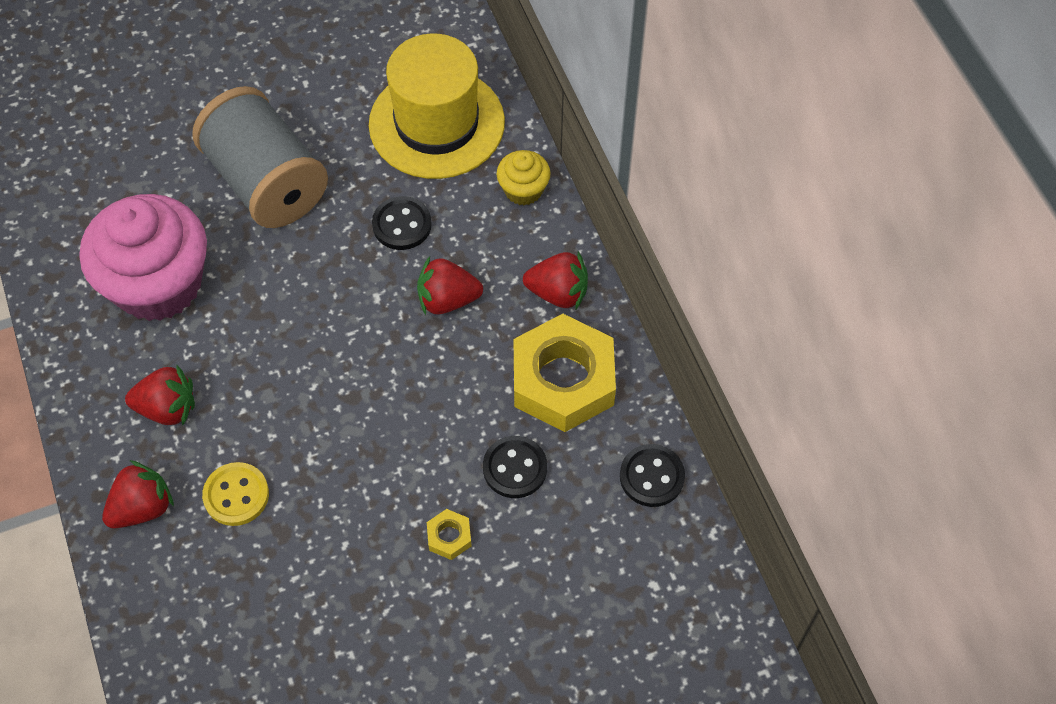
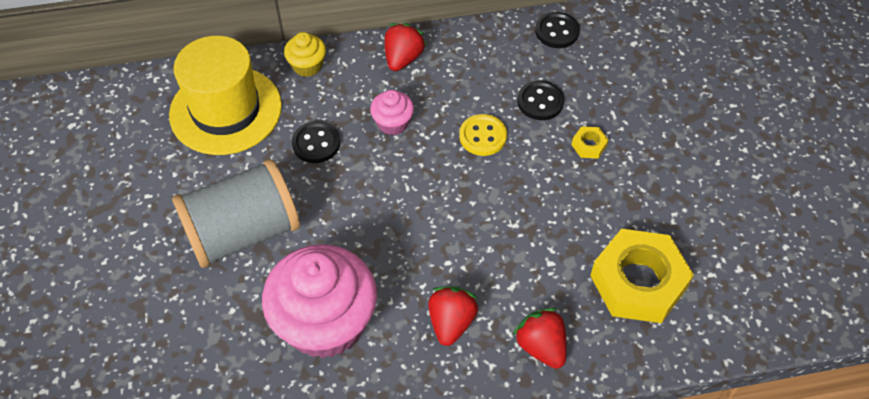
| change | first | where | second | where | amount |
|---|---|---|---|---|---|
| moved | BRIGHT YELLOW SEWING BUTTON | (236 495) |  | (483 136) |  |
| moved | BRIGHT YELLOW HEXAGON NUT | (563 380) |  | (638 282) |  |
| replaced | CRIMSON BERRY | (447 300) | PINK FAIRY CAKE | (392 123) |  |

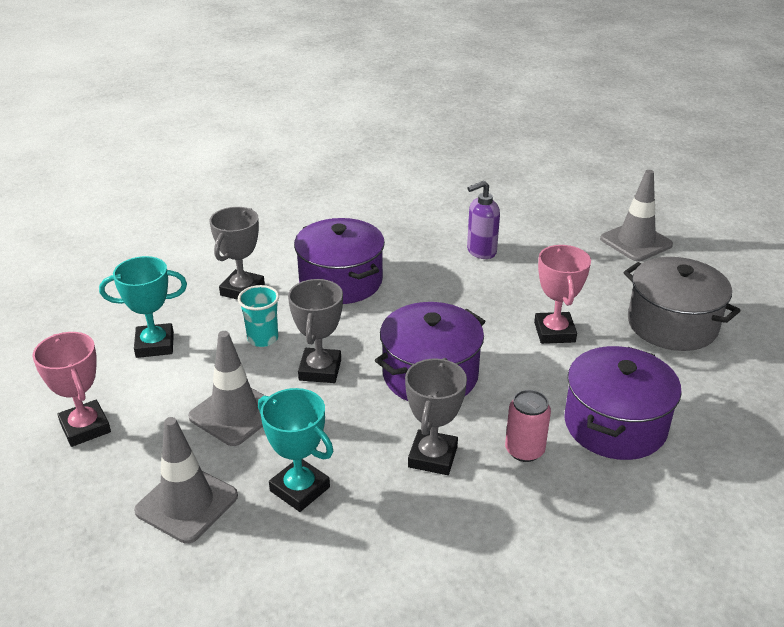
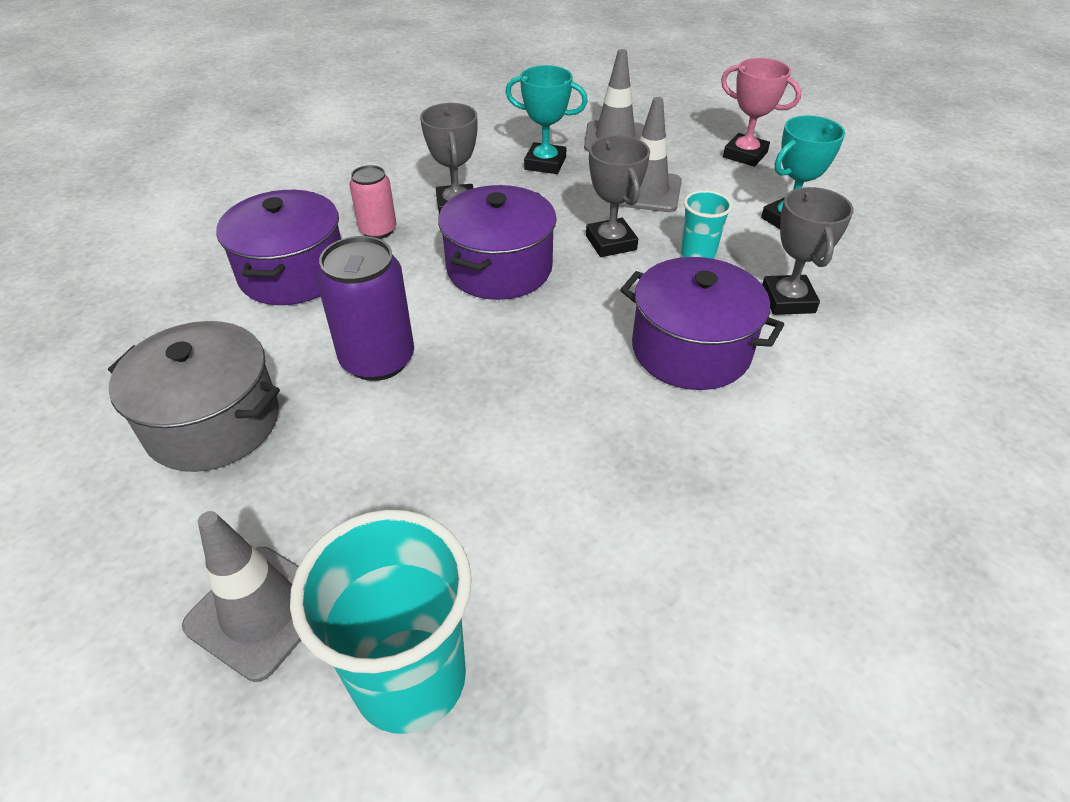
| change | first | where | second | where | amount |
|---|---|---|---|---|---|
| removed | PURPLE PUMP BOTTLE | (481 251) |  |  |  |
| added |  |  | AQUA CUP | (410 678) |  |
| replaced | PINK AWARD CUP | (554 332) | PURPLE SODA CAN | (378 360) |  |

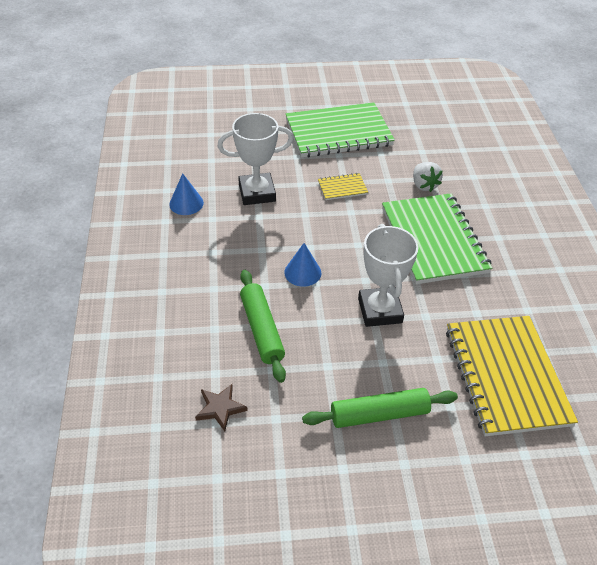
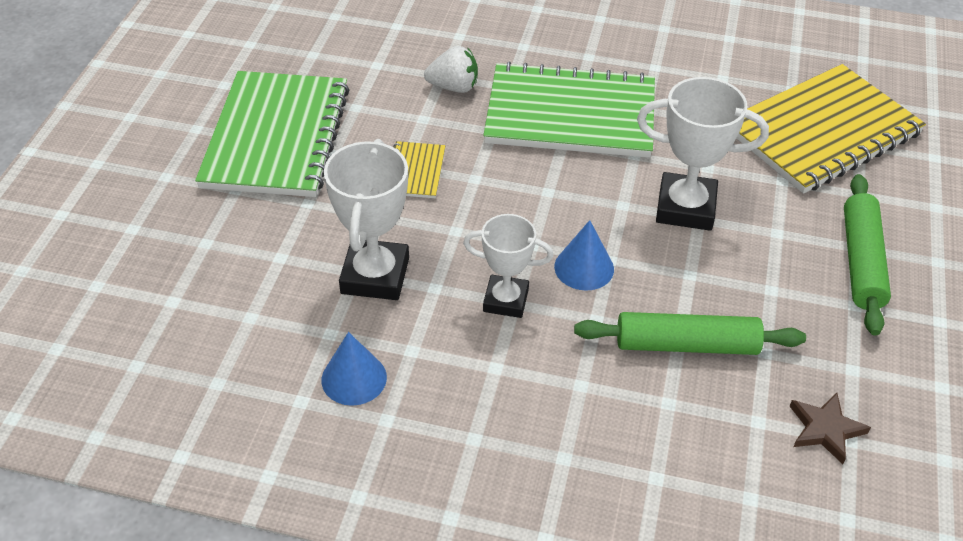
| change | first | where | second | where | amount |
|---|---|---|---|---|---|
| added |  |  | WHITE AWARD CUP | (505 300) |  |
| turned | BRIGHT YELLOW NOTEBOOK | (506 376) |  | (821 131) | 45 degrees counterclockwise |

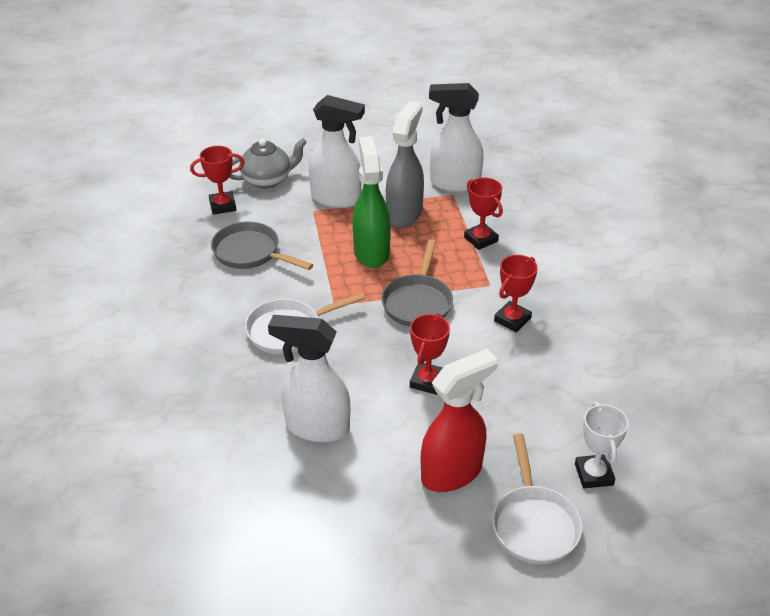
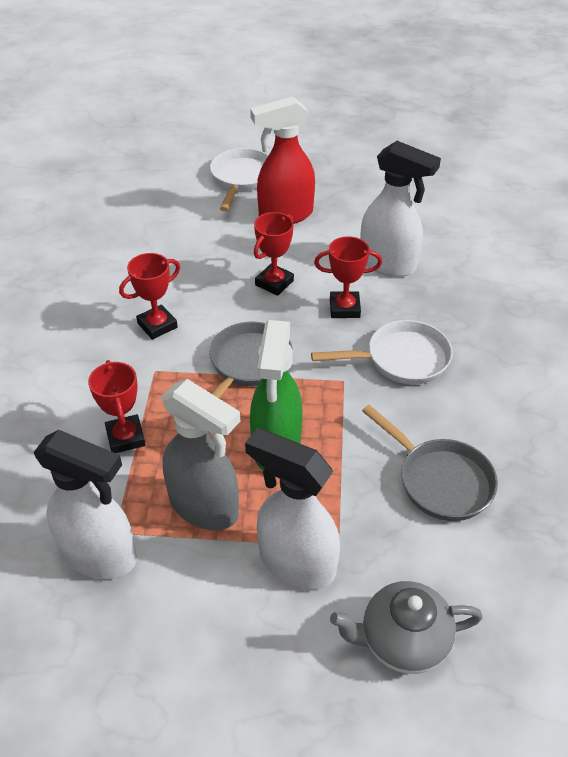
| change | first | where | second | where | amount |
|---|---|---|---|---|---|
| removed | WHITE AWARD CUP | (594 474) |  |  |  |
| moved | CRIMSON AWARD CUP | (222 206) |  | (344 308) |  |
| turned | GREY SPRAY CLEANER | (404 213) |  | (205 507) | 90 degrees counterclockwise |

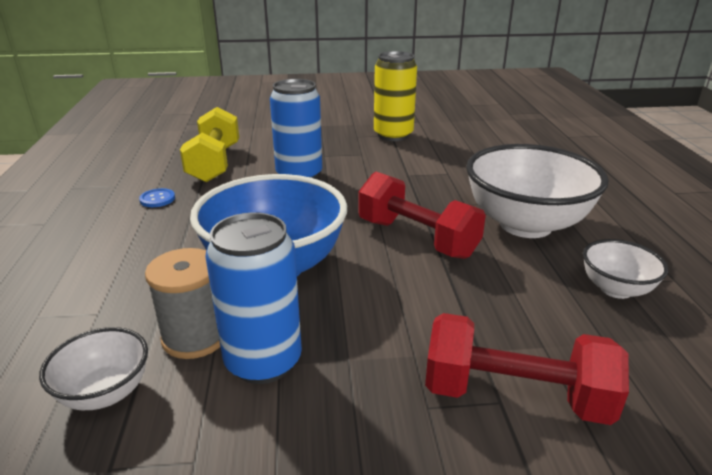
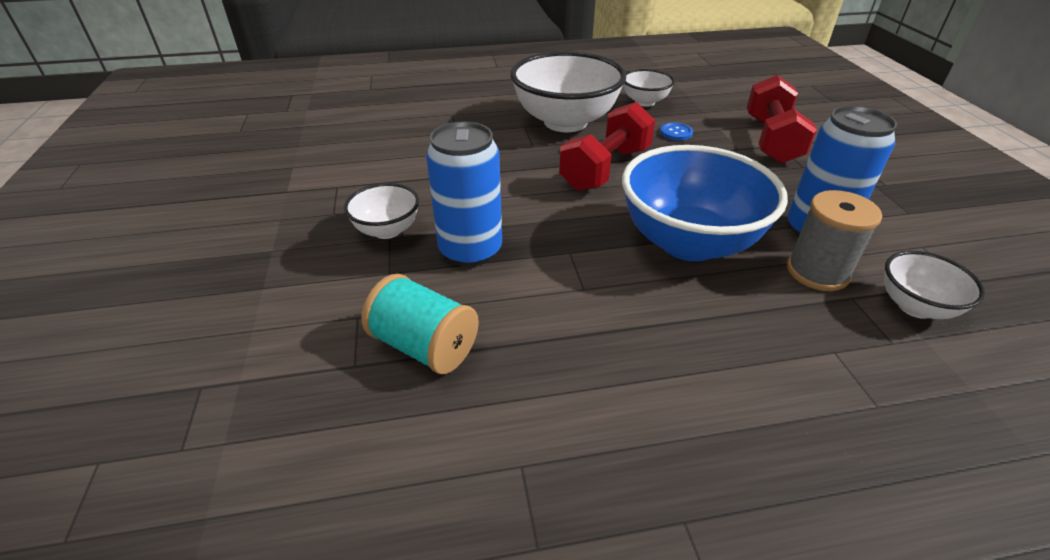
| change | first | where | second | where | amount |
|---|---|---|---|---|---|
| removed | BRIGHT YELLOW SODA CAN | (393 135) |  |  |  |
| added |  |  | WHITE DEEP DISH | (387 230) |  |
| moved | ROYAL BLUE SEWING BUTTON | (157 199) |  | (676 133) |  |
| replaced | BRIGHT YELLOW FREE WEIGHT | (214 163) | AQUA REEL OF THREAD | (424 346) |  |

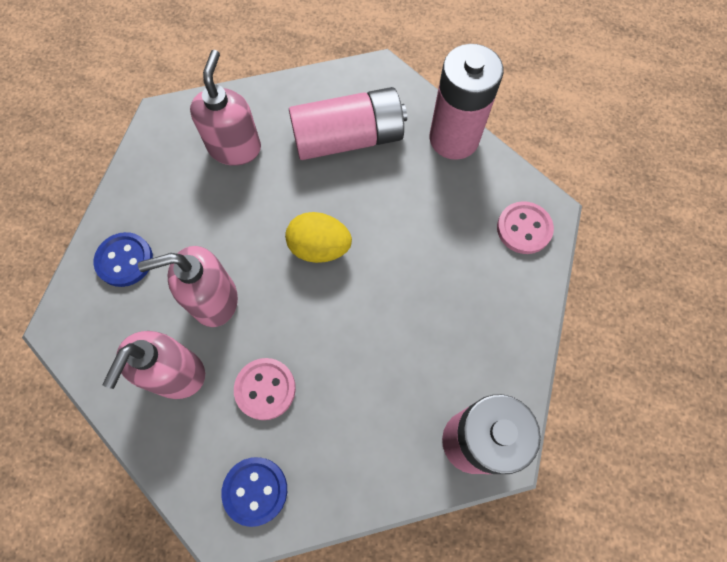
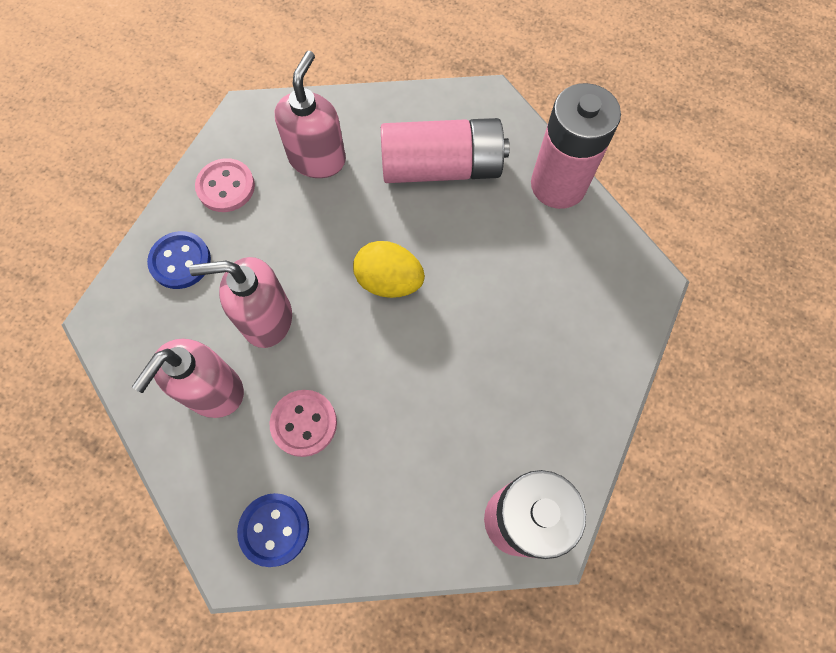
| change | first | where | second | where | amount |
|---|---|---|---|---|---|
| moved | PINK SEWING BUTTON | (524 229) |  | (226 187) |  |

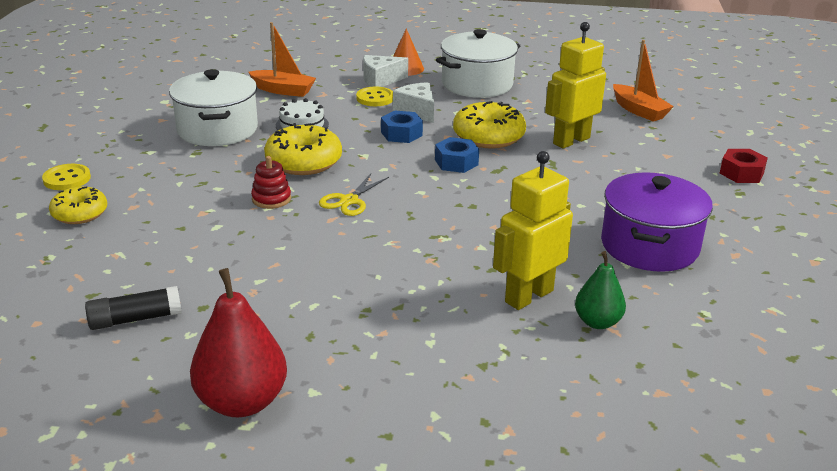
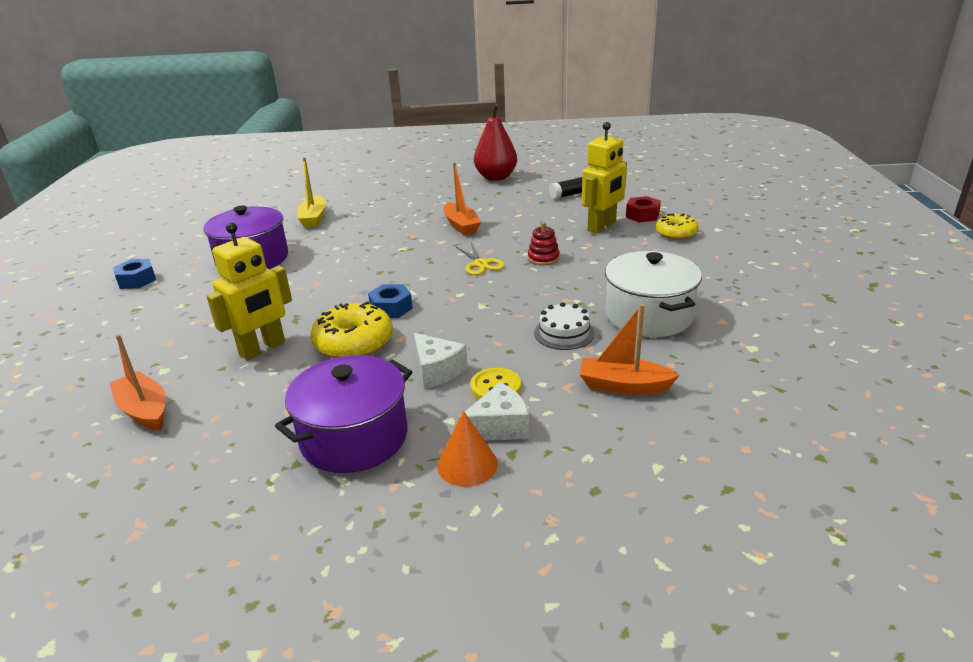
| change | first | where | second | where | amount |
|---|---|---|---|---|---|
| removed | BRIGHT YELLOW SEWING BUTTON | (67 179) |  |  |  |
| removed | BRIGHT YELLOW DOUGHNUT | (304 162) |  |  |  |
| added |  |  | ORANGE-COLOURED BOAT | (461 226) |  |
| moved | ROYAL BLUE HEXAGON NUT | (401 134) |  | (137 280) |  |
| moved | BRIGHT YELLOW ROBOT | (528 296) |  | (602 226) |  |
| moved | CRIMSON HEXAGON NUT | (741 173) |  | (642 215) |  |
| replaced | LEAF-GREEN TOY PEAR | (597 322) | BRIGHT YELLOW BOAT | (313 218) |  |
| recoloured | WHITE COOKING POT | (477 84) | PURPLE COOKING POT | (354 437) |  |
| turned | BRIGHT YELLOW PAIR OF SCISSORS | (349 201) |  | (480 264) | 135 degrees clockwise |

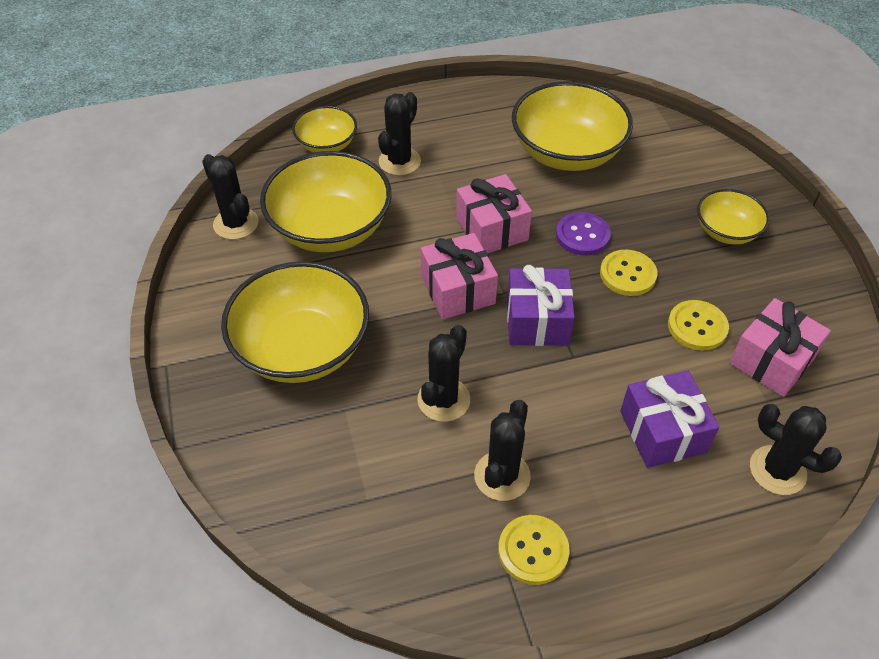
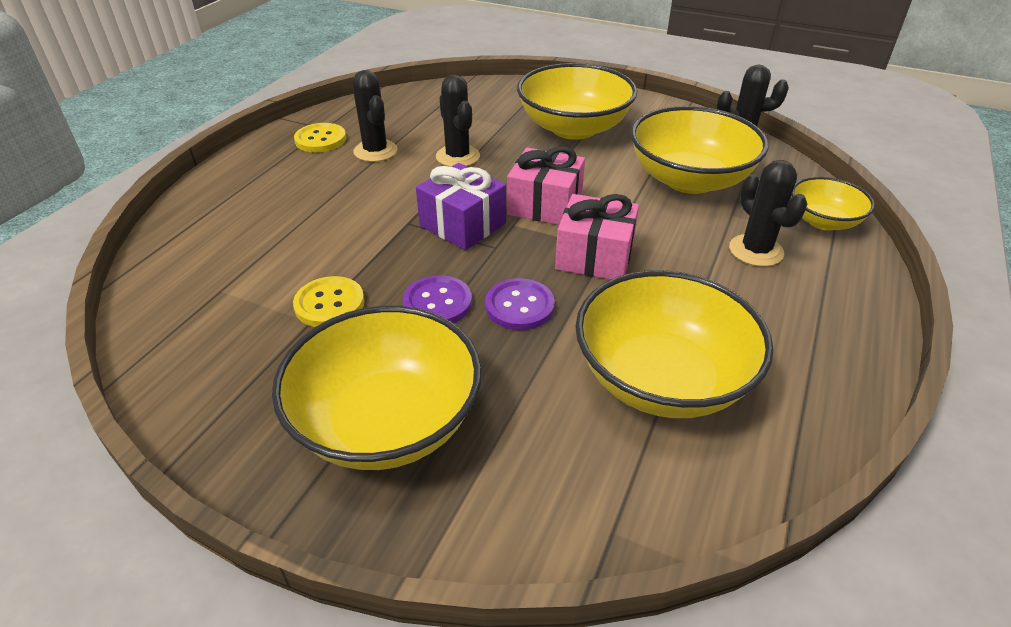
| change | first | where | second | where | amount |
|---|---|---|---|---|---|
| removed | PURPLE PRESENT | (662 432) |  |  |  |
| removed | PINK PRESENT | (771 360) |  |  |  |
| removed | JET-BLACK SAGUARO CACTUS | (777 470) |  |  |  |
| recoloured | BRIGHT YELLOW SEWING BUTTON | (627 274) | PURPLE SEWING BUTTON | (437 303) |  |
| resized | BRIGHT YELLOW DEEP DISH | (726 231) |  | (387 422) | x1.82 |

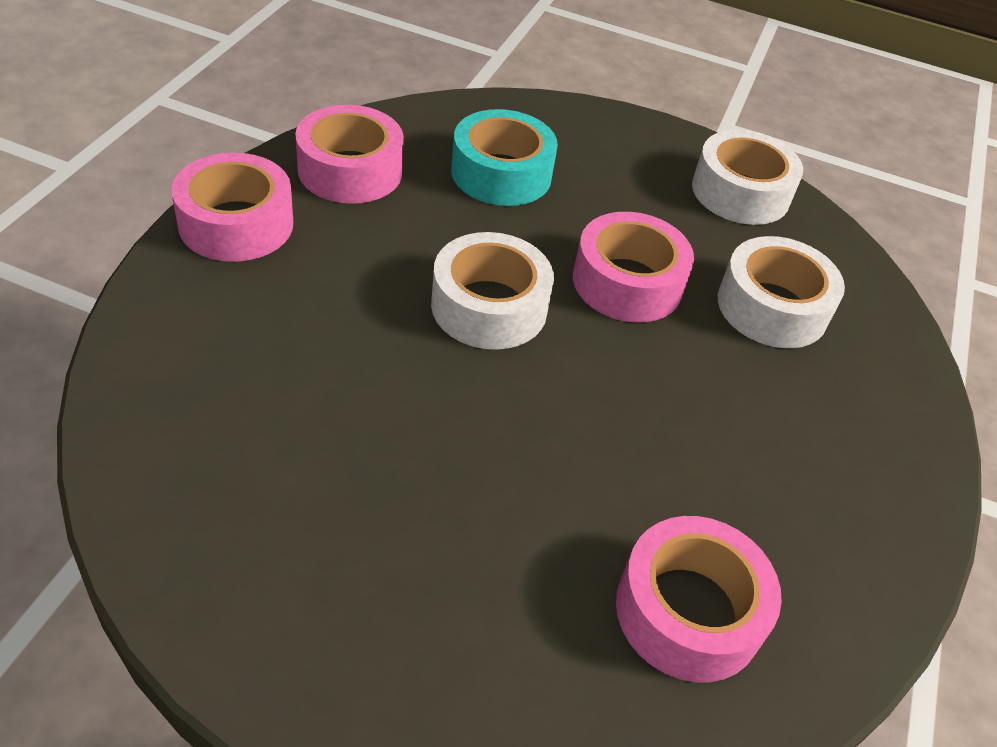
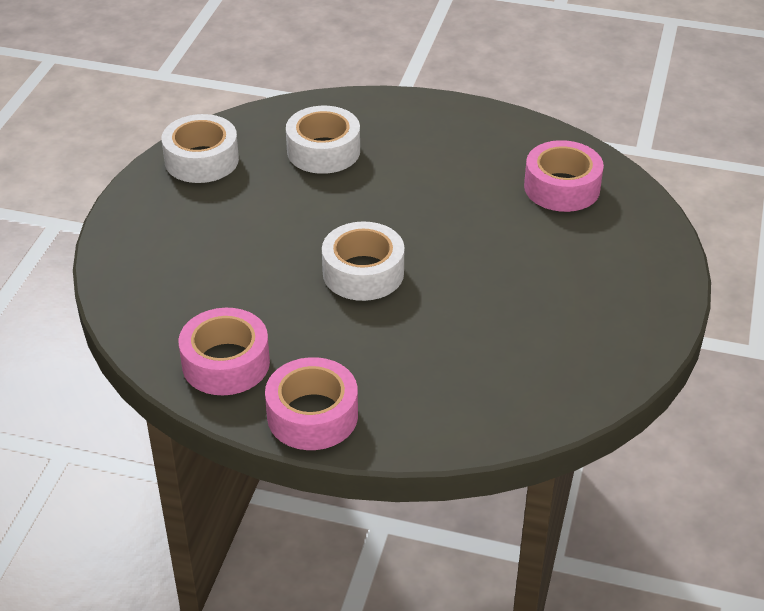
| change | first | where | second | where | amount |
|---|---|---|---|---|---|
| removed | AQUA TAPE | (501 173) |  |  |  |
| removed | PINK TAPE | (627 282) |  |  |  |

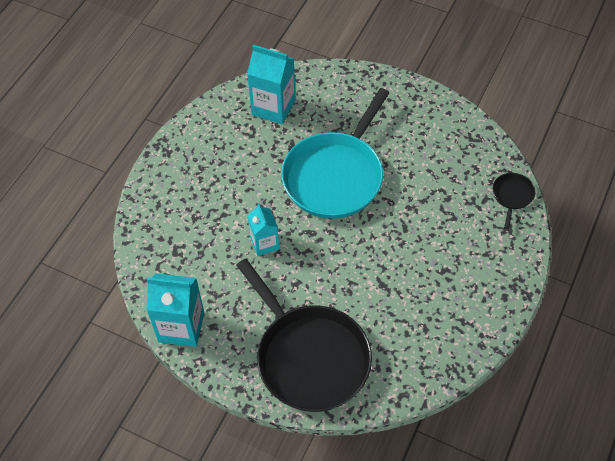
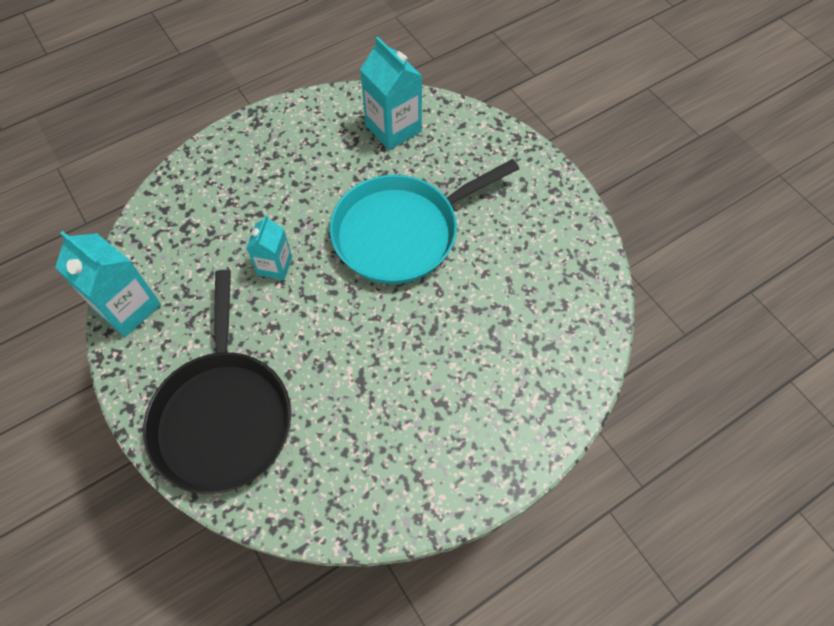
| change | first | where | second | where | amount |
|---|---|---|---|---|---|
| removed | JET-BLACK SKILLET | (512 196) |  |  |  |

